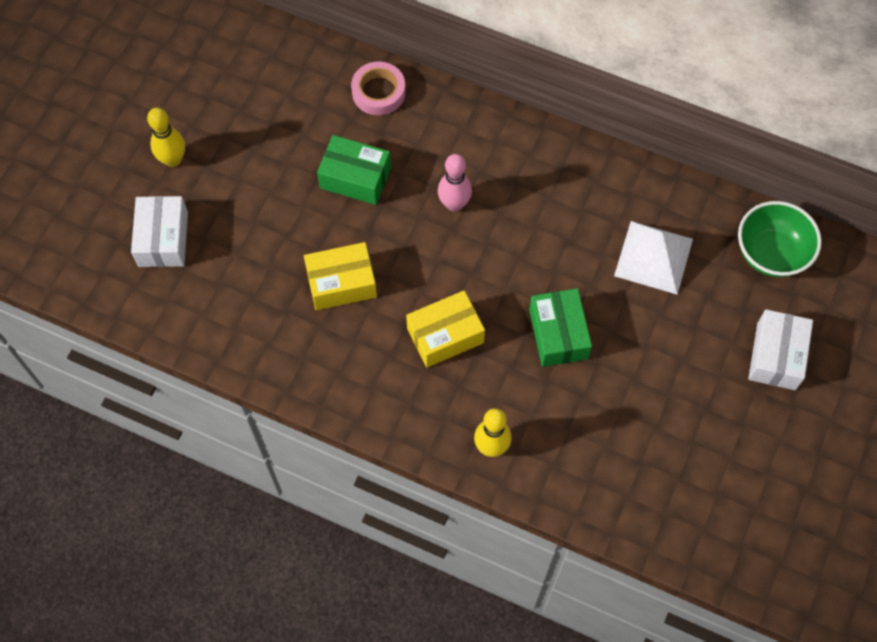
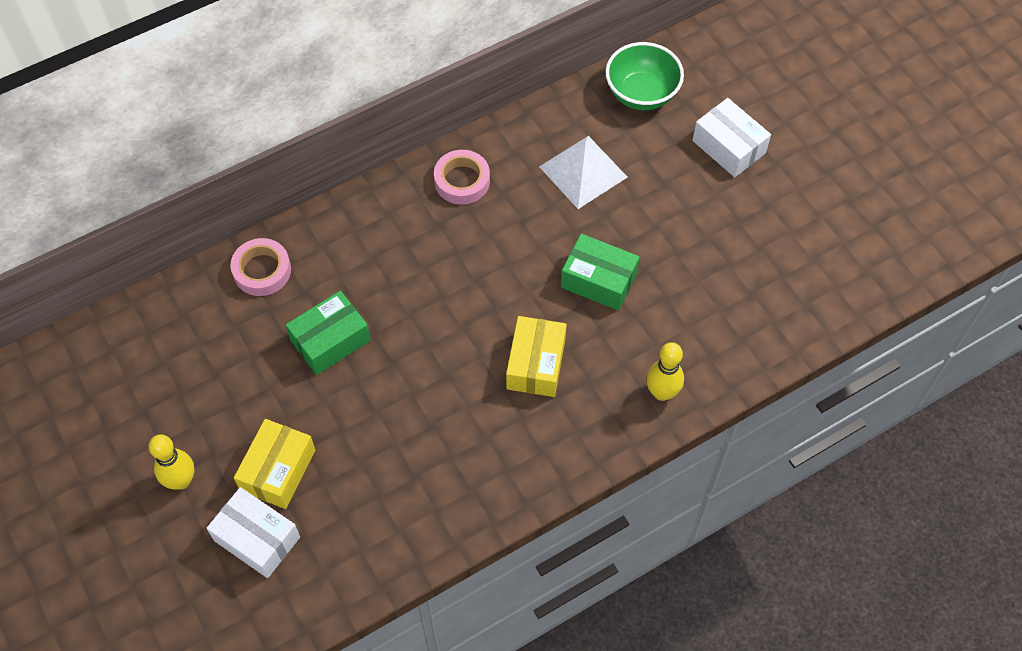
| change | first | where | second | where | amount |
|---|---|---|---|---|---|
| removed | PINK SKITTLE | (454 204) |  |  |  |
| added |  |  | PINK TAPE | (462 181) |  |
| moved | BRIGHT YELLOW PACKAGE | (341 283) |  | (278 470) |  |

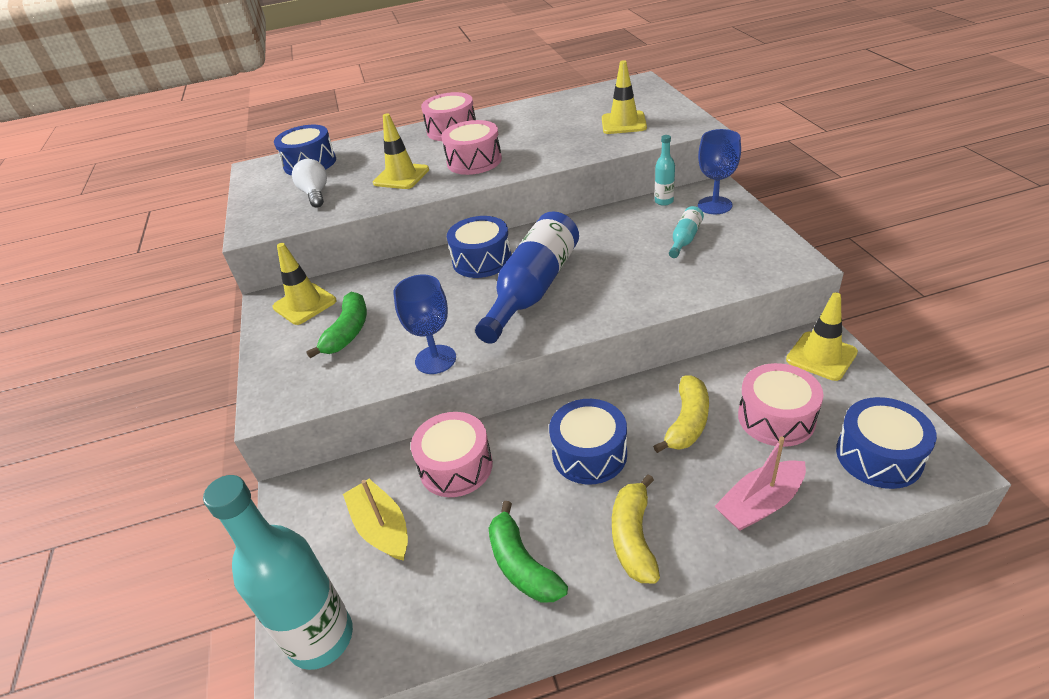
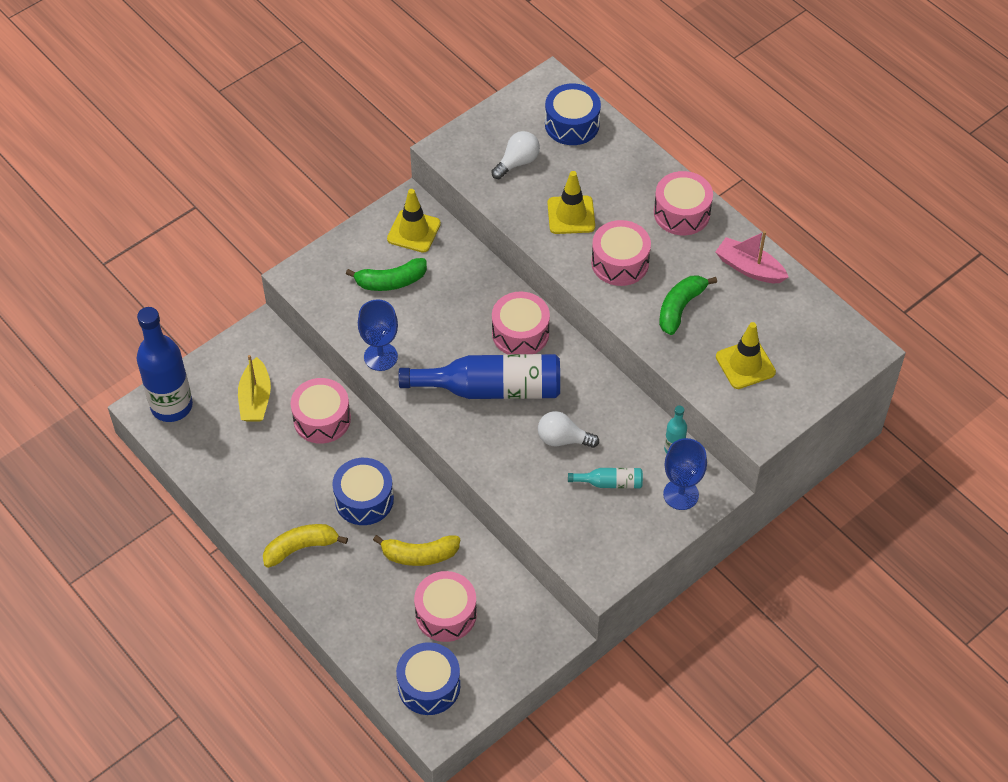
| change | first | where | second | where | amount |
|---|---|---|---|---|---|
| removed | BRIGHT YELLOW TRAFFIC CONE | (821 356) |  |  |  |
| added |  |  | WHITE BULB | (563 439) |  |
| moved | LEAF-GREEN BANANA | (522 565) |  | (680 308) |  |
| moved | PINK BOAT | (760 504) |  | (749 268) |  |
| recoloured | AQUA FLASK | (321 638) | ROYAL BLUE FLASK | (171 406) |  |
| recoloured | ROYAL BLUE SNARE DRUM | (482 260) | PINK SNARE DRUM | (520 333) |  |
| turned | BRIGHT YELLOW BOAT | (381 528) |  | (255 399) | 150 degrees clockwise |

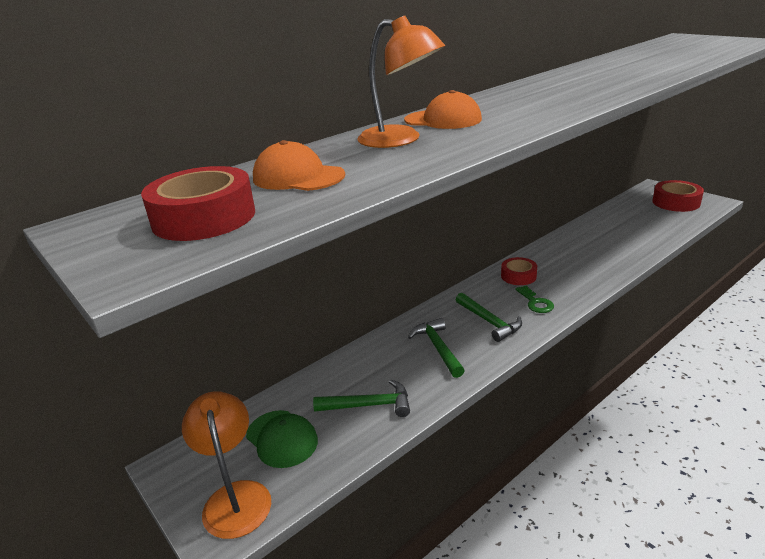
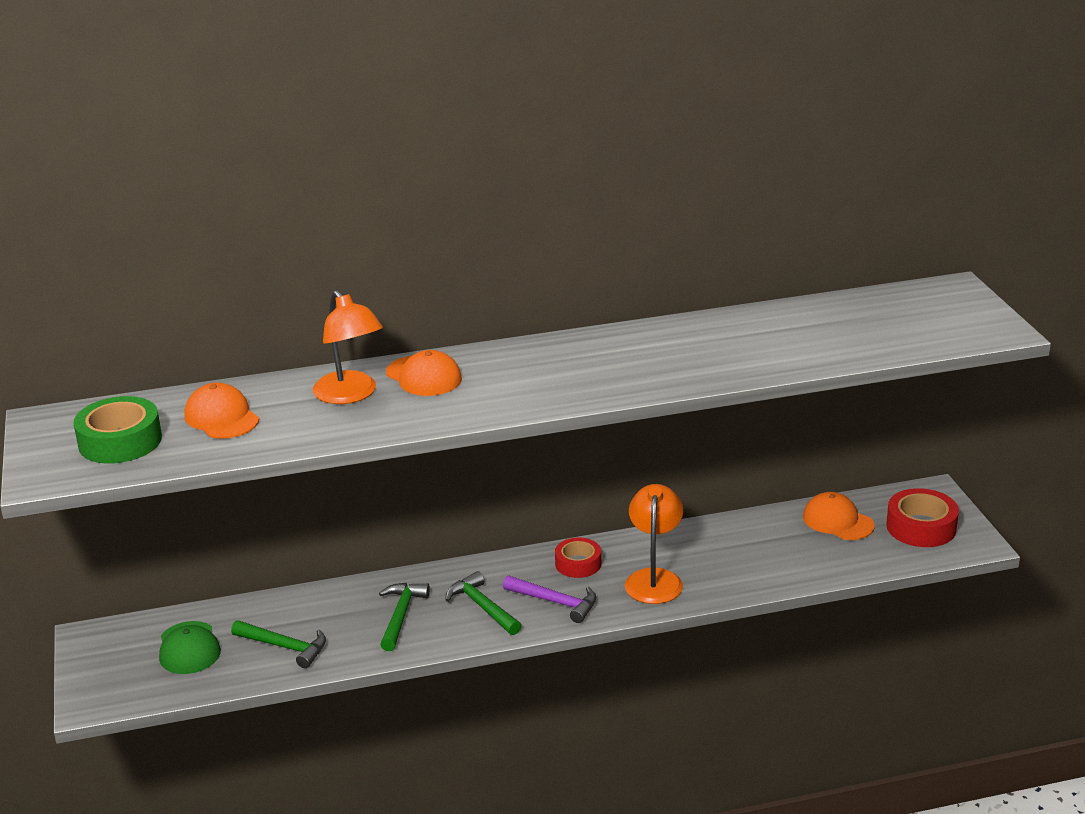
| change | first | where | second | where | amount |
|---|---|---|---|---|---|
| added |  |  | ORANGE-COLOURED PEAKED CAP | (838 521) |  |
| moved | ORANGE-COLOURED LAMP | (235 496) |  | (654 579) |  |
| replaced | LEAF-GREEN DOOR KEY | (535 302) | PURPLE CARPENTER'S HAMMER | (556 602) |  |
| recoloured | CRIMSON TAPE | (204 217) | LEAF-GREEN TAPE | (120 441) |  |
| turned | LEAF-GREEN CARPENTER'S HAMMER | (489 322) |  | (482 607) | 150 degrees clockwise |

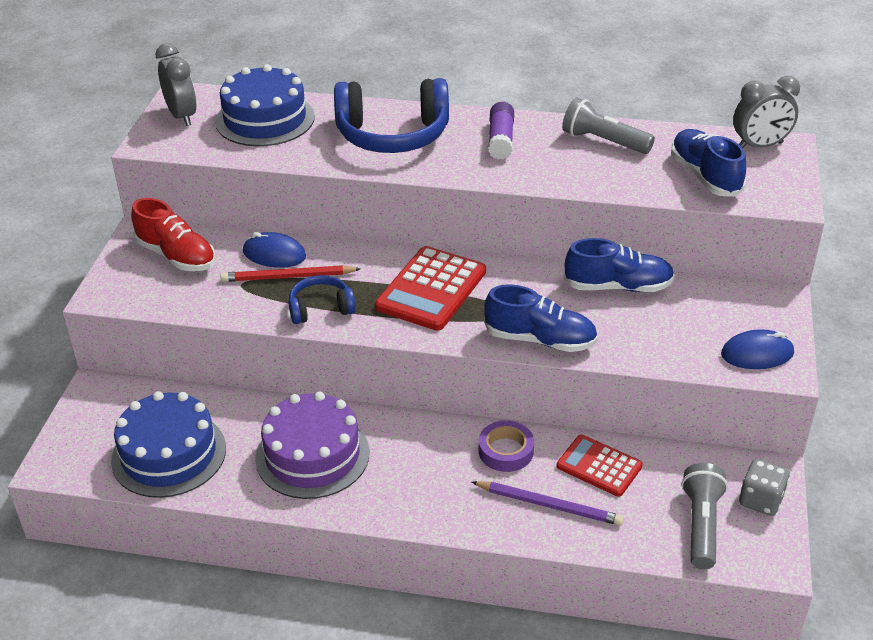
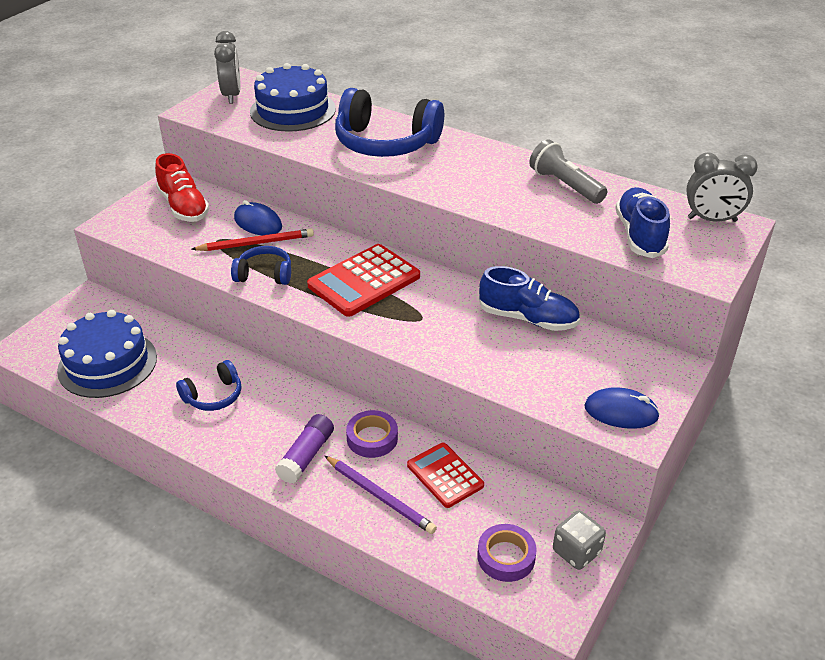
| change | first | where | second | where | amount |
|---|---|---|---|---|---|
| removed | ROYAL BLUE SNEAKER | (540 340) |  |  |  |
| moved | PURPLE STICK OF GLUE | (501 140) |  | (306 456) |  |
| replaced | PURPLE LAYER CAKE | (312 455) | ROYAL BLUE HEADPHONES | (213 396) |  |
| replaced | GREY POCKET TORCH | (701 525) | PURPLE TAPE | (506 557) |  |
| turned | CRIMSON WOODEN PENCIL | (288 277) |  | (256 243) | 150 degrees clockwise |

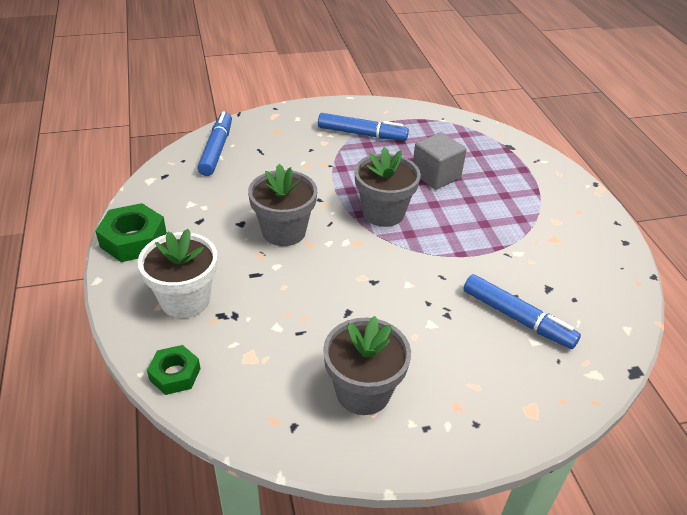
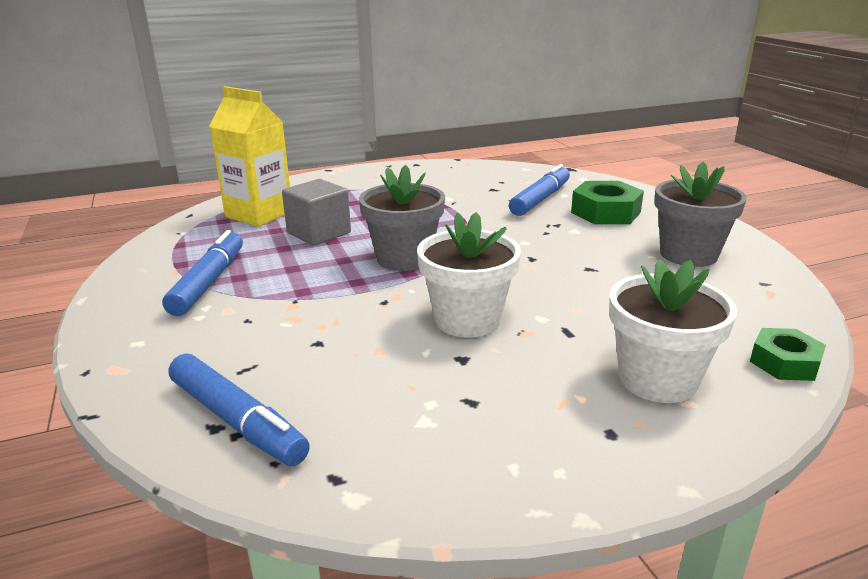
| change | first | where | second | where | amount |
|---|---|---|---|---|---|
| added |  |  | BRIGHT YELLOW JUICE CARTON | (259 214) |  |
| moved | LEAF-GREEN HEXAGON NUT | (133 240) |  | (605 212) |  |
| recoloured | GREY POTTED PLANT | (284 231) | WHITE POTTED PLANT | (467 320) |  |
| turned | ROYAL BLUE MARKER | (216 150) |  | (237 421) | 135 degrees counterclockwise |

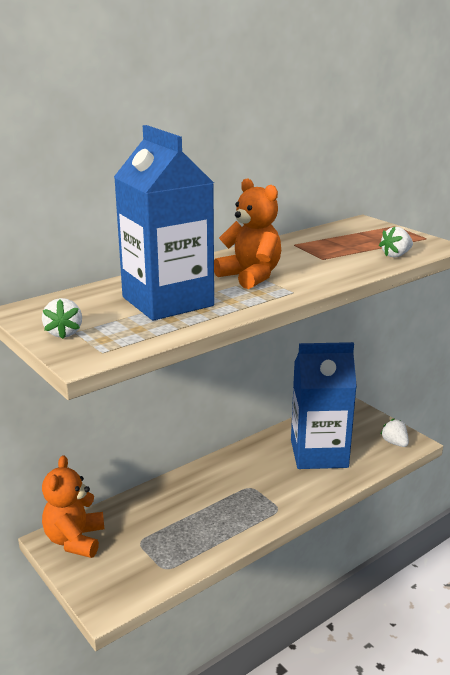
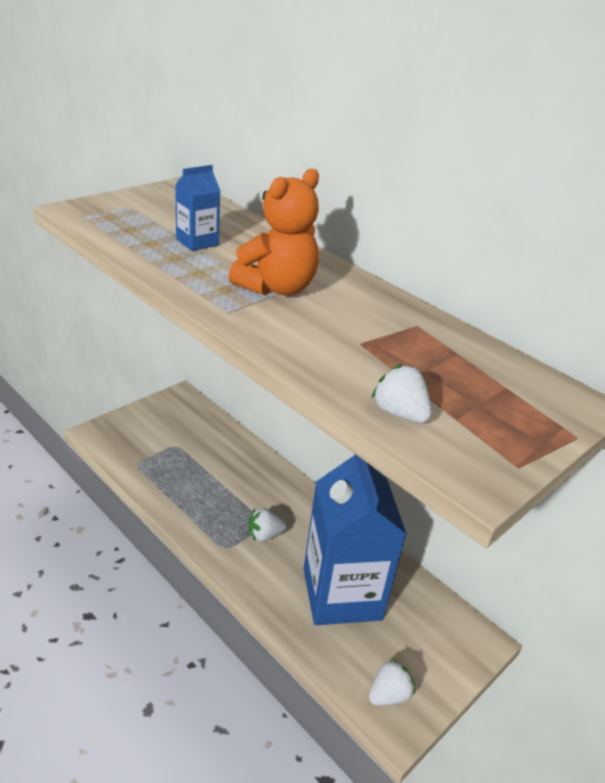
| change | first | where | second | where | amount |
|---|---|---|---|---|---|
| removed | ORANGE-COLOURED TEDDY | (75 540) |  |  |  |
| moved | WHITE BERRY | (64 333) |  | (264 535) |  |
| resized | ROYAL BLUE JUICE CARTON | (167 301) |  | (197 242) | x0.43 |

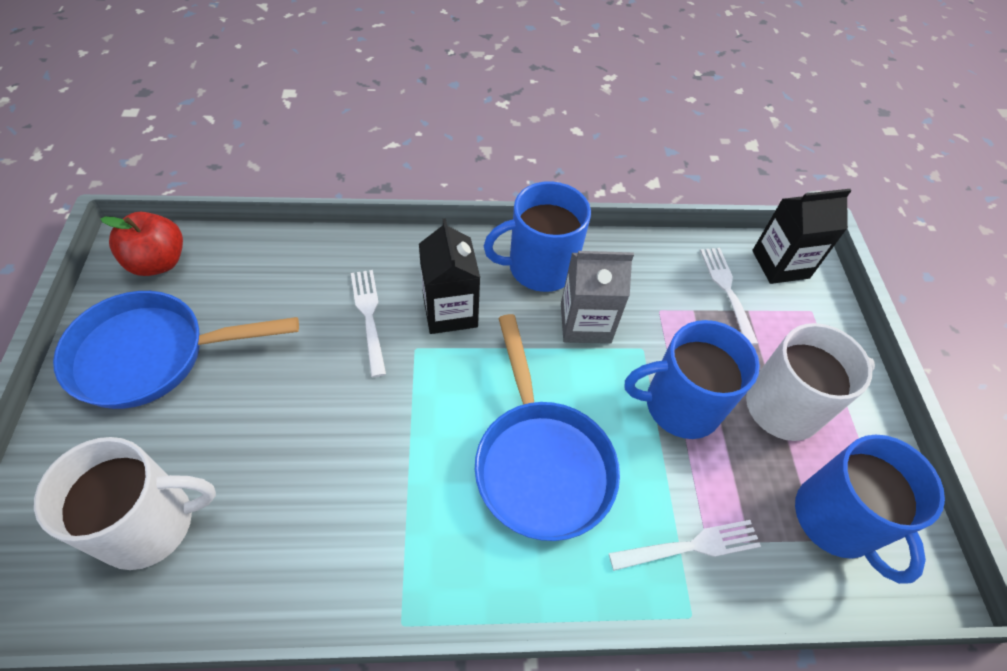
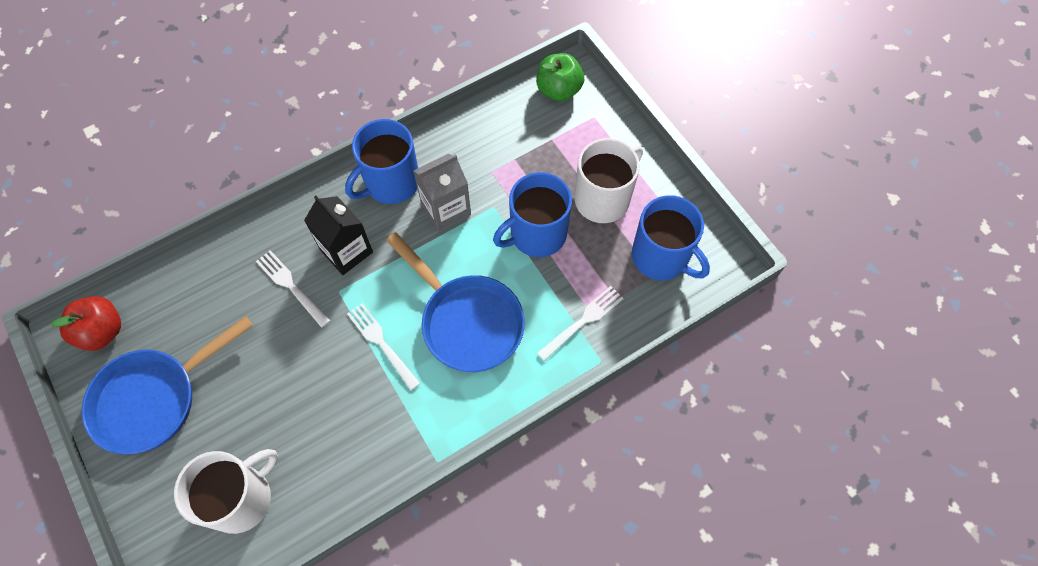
| change | first | where | second | where | amount |
|---|---|---|---|---|---|
| moved | WHITE DINNER FORK | (727 290) |  | (381 343) |  |
| replaced | JET-BLACK JUICE CARTON | (780 264) | LEAF-GREEN TOY APPLE | (558 90) |  |

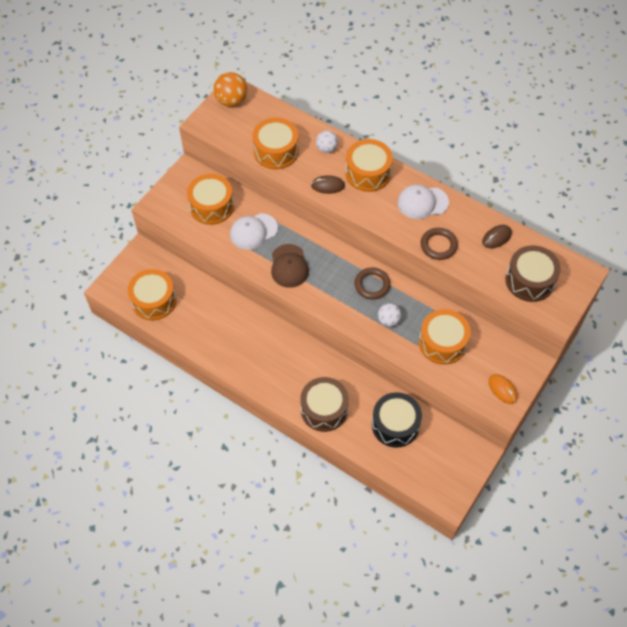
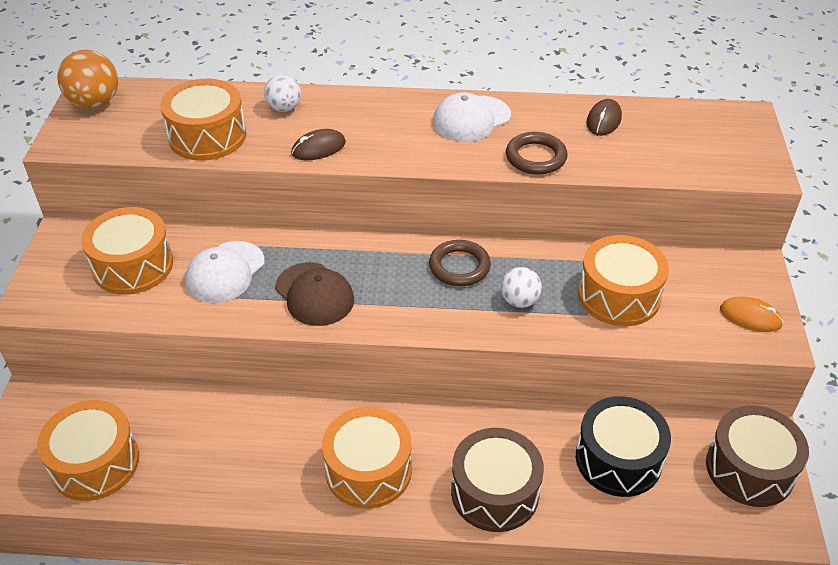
| change | first | where | second | where | amount |
|---|---|---|---|---|---|
| moved | ORANGE-COLOURED SNARE DRUM | (368 173) |  | (368 470) |  |
| moved | BROWN SNARE DRUM | (529 280) |  | (749 469) |  |

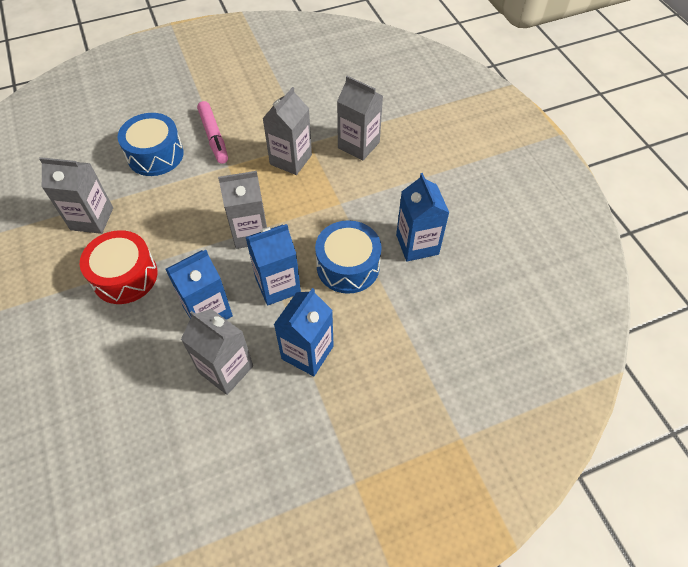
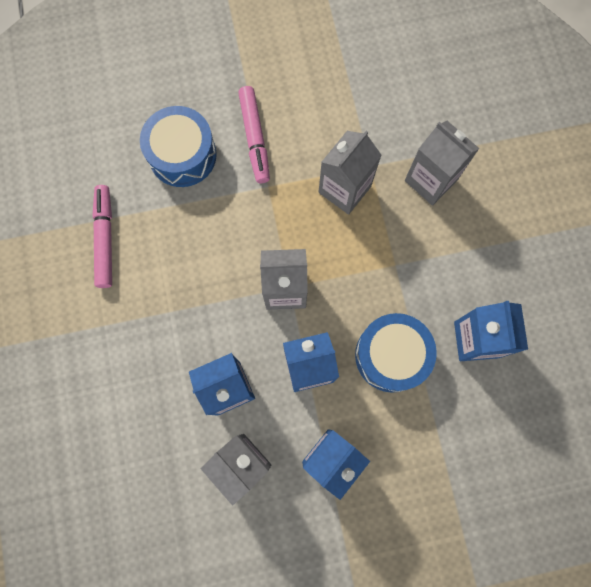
| change | first | where | second | where | amount |
|---|---|---|---|---|---|
| removed | CRIMSON SNARE DRUM | (125 276) |  |  |  |
| replaced | GREY JUICE CARTON | (92 219) | PINK MARKER | (105 238) |  |

